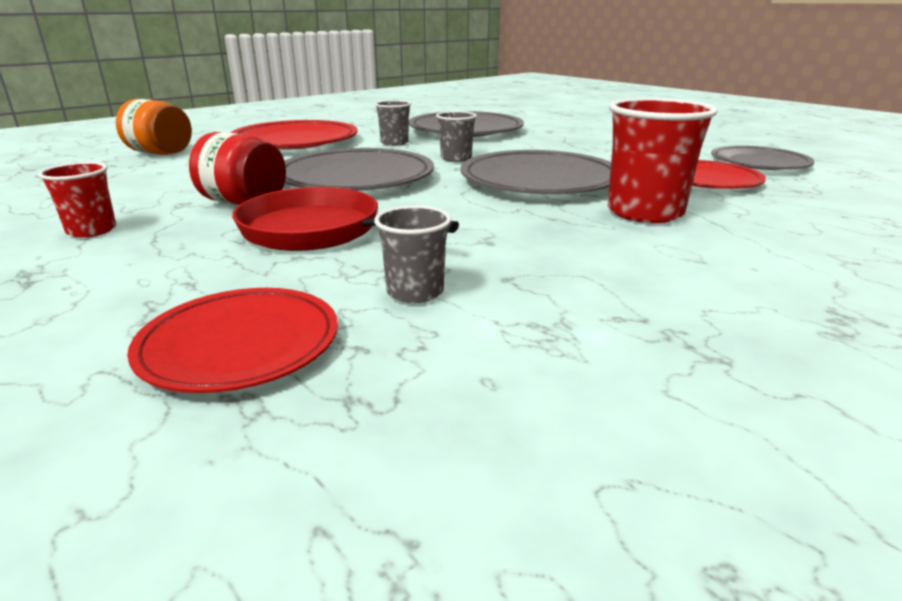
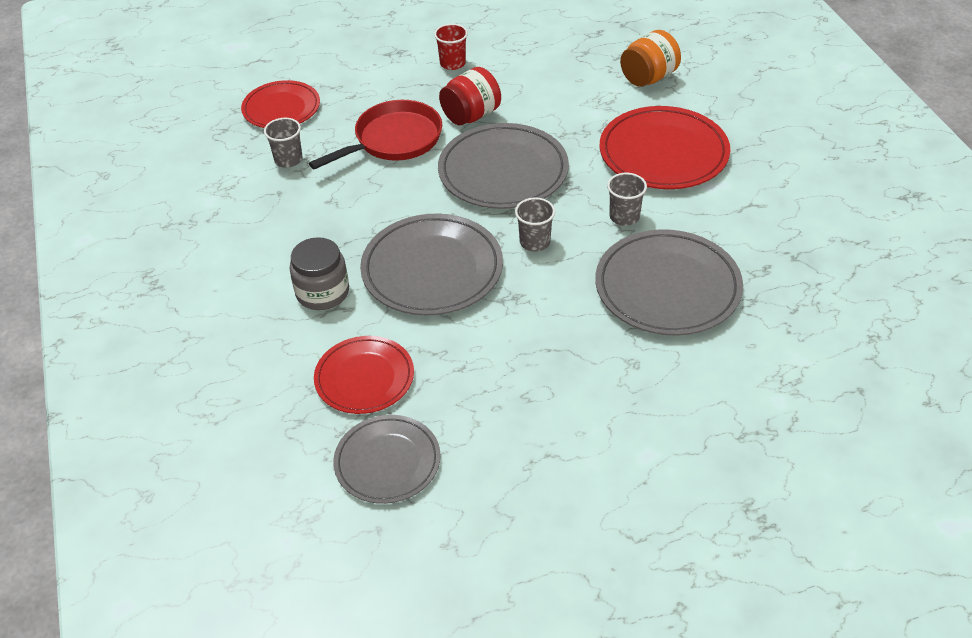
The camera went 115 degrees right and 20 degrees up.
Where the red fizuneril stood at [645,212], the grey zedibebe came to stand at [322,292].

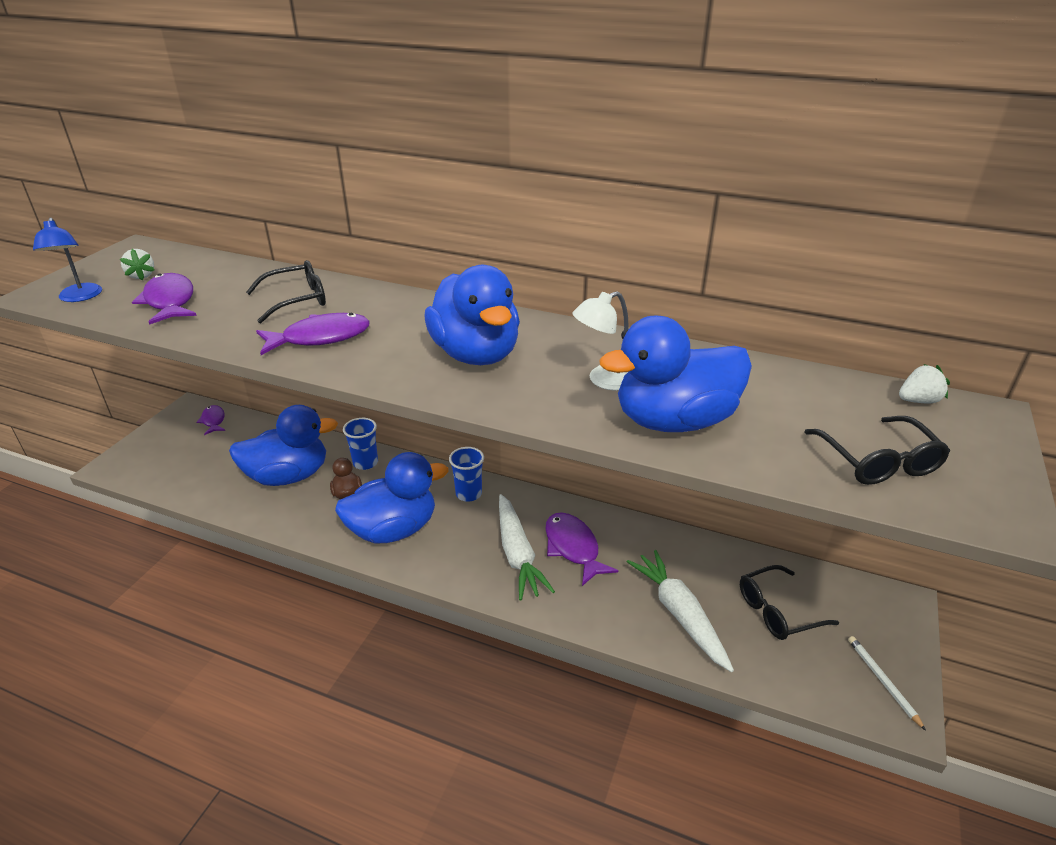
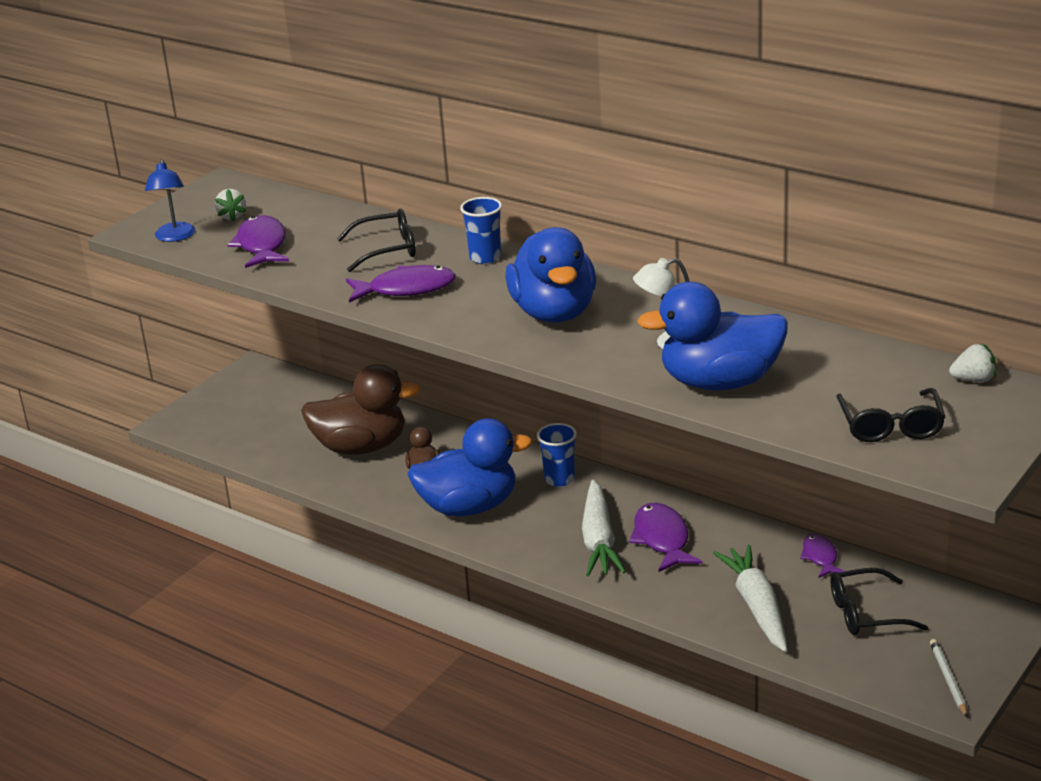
The camera went 15 degrees right and 5 degrees down.
The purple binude ended up elsewhere, having gone from [213,421] to [820,557].
What was the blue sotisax at [288,476] turned into the brown sotisax at [361,447].
The blue fizuneril ended up elsewhere, having gone from [365,463] to [485,257].

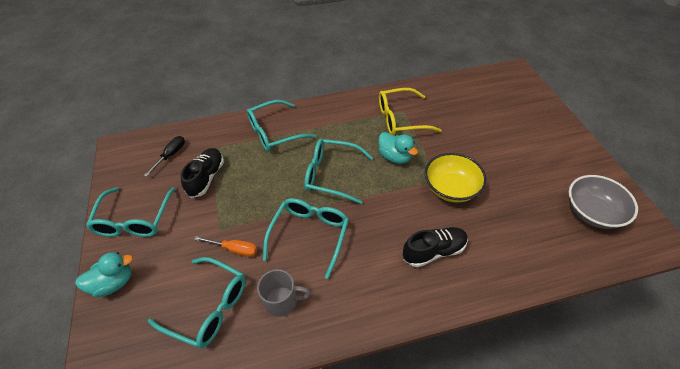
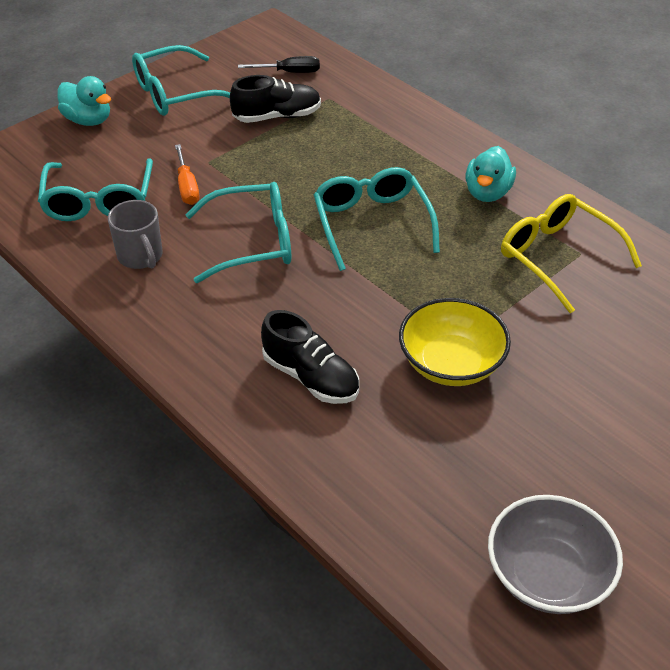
The camera went 60 degrees right and 5 degrees down.
The second view lost the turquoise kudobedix at [274,132].
The turquoise sotisax ended up elsewhere, having gone from [395,157] to [487,193].

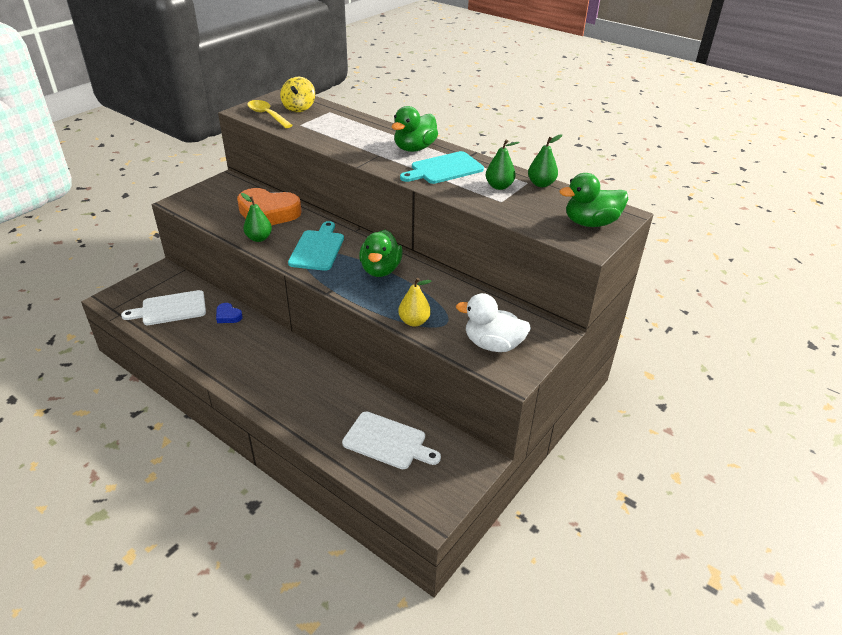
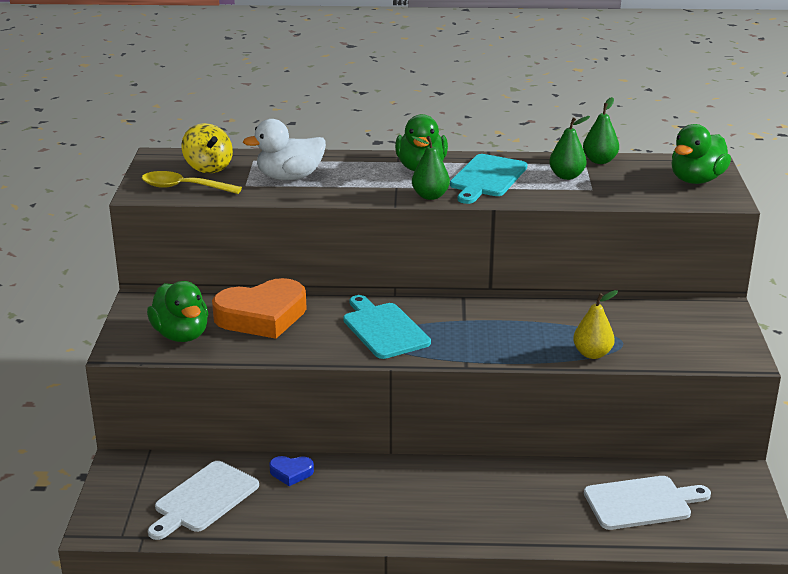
The camera went 35 degrees left and 10 degrees down.
The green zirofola ended up elsewhere, having gone from [259,238] to [430,196].
The green sotisax ended up elsewhere, having gone from [380,270] to [181,335].
The white sotisax ended up elsewhere, having gone from [493,344] to [289,177].

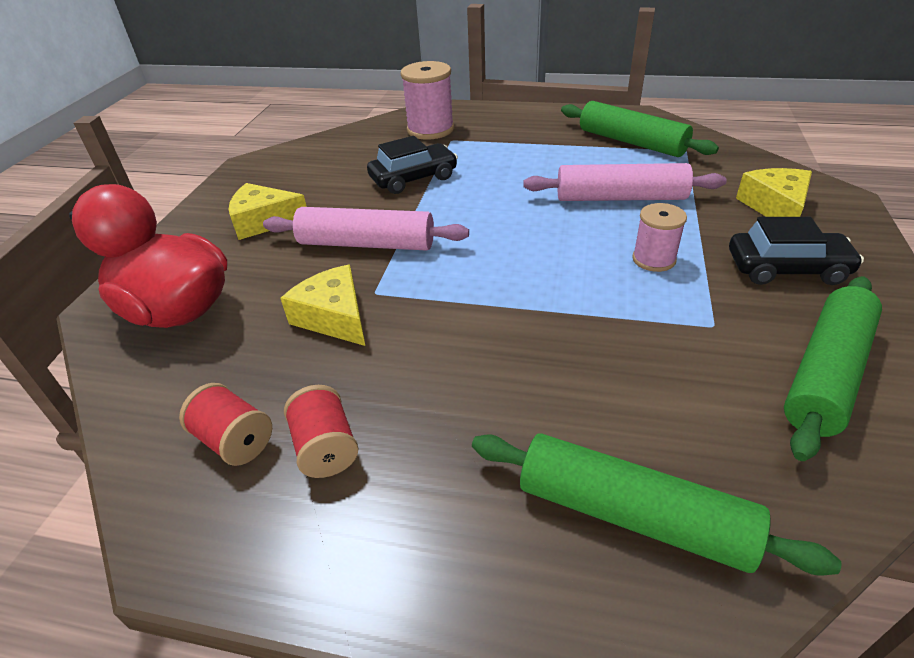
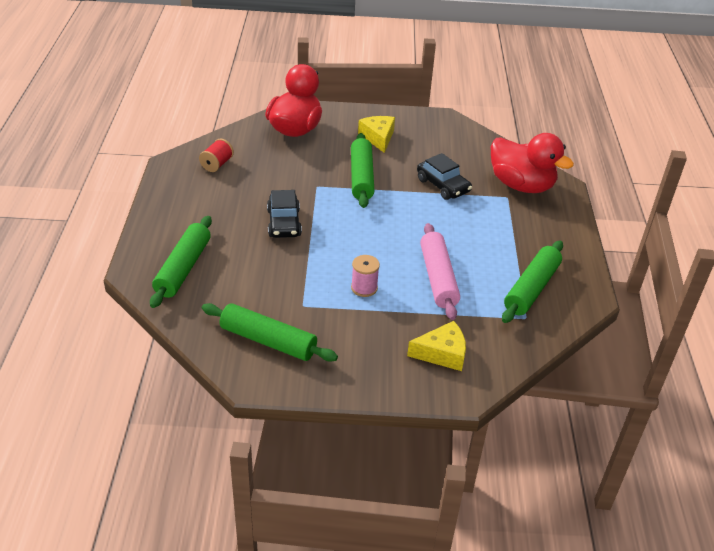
The camera went 75 degrees right and 0 degrees up.
What was the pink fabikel at [366,244] turned into the green fabikel at [361,177].
The second view lost the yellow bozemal at [334,317].
The second view lost the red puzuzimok at [325,448].
Where the pink puzuzimok stood at [430,130], the red sotisax came to stand at [521,185].
The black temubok ended up elsewhere, having gone from [786,268] to [284,223].

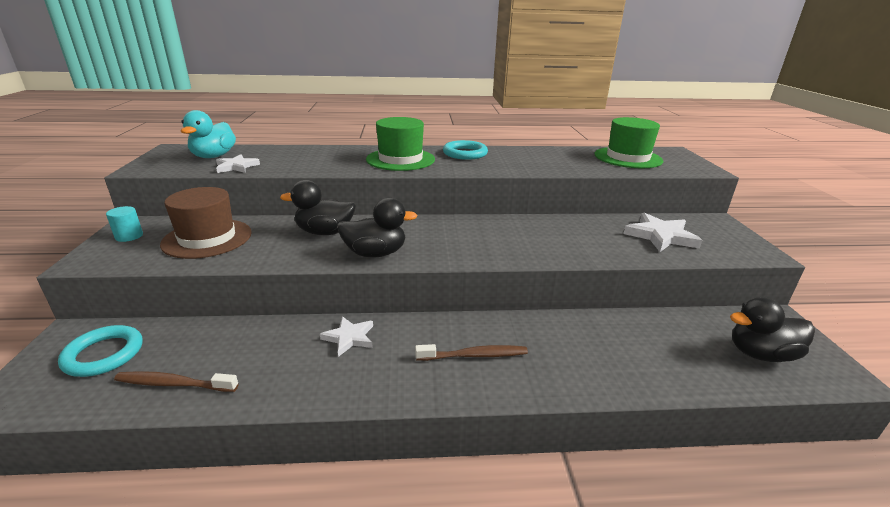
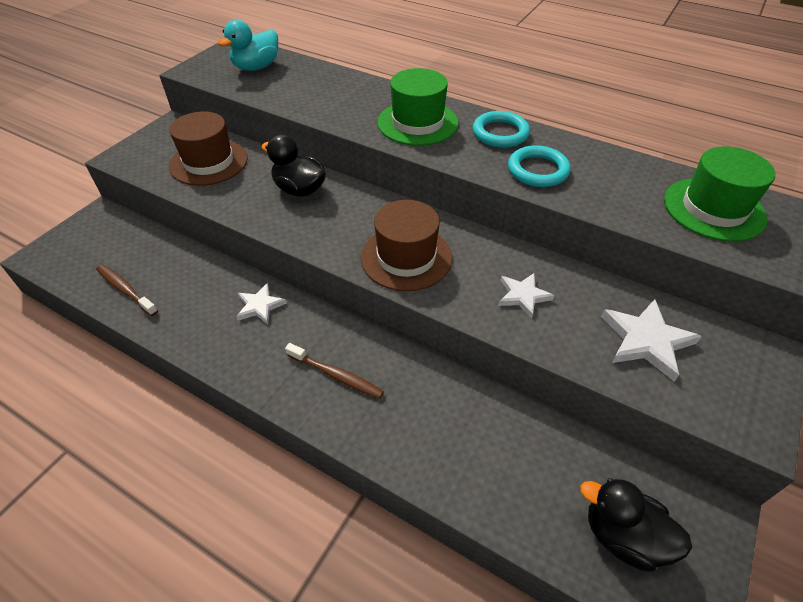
The camera went 35 degrees right and 20 degrees up.
The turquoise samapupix ended up elsewhere, having gone from [104,354] to [538,170].
The second view lost the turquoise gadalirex at [129,236].
The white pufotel ended up elsewhere, having gone from [236,166] to [523,296].
The second view lost the black sotisax at [375,253].
The second view gained the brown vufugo at [406,257].

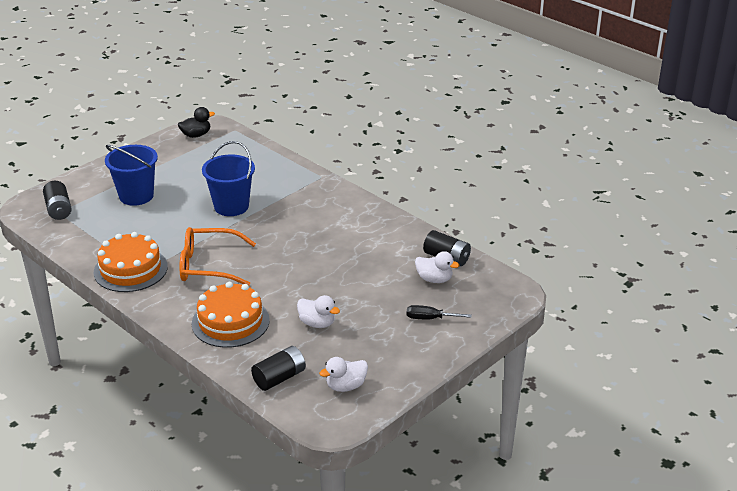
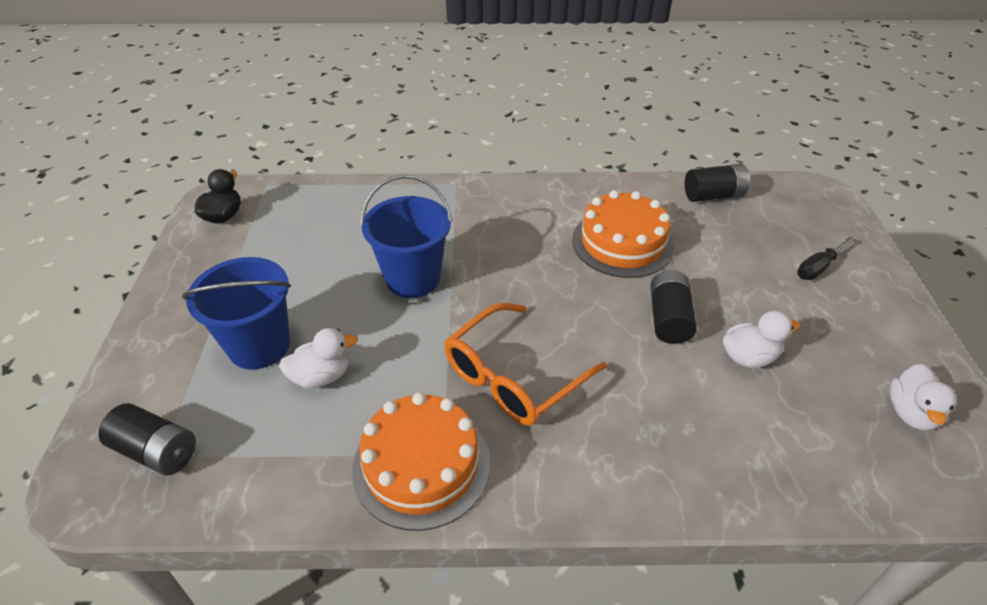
The camera went 45 degrees left and 10 degrees up.
The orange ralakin ended up elsewhere, having gone from [230,322] to [622,243].
The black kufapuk ended up elsewhere, having gone from [279,378] to [668,319].
The white sotisax ended up elsewhere, having gone from [434,279] to [321,376].

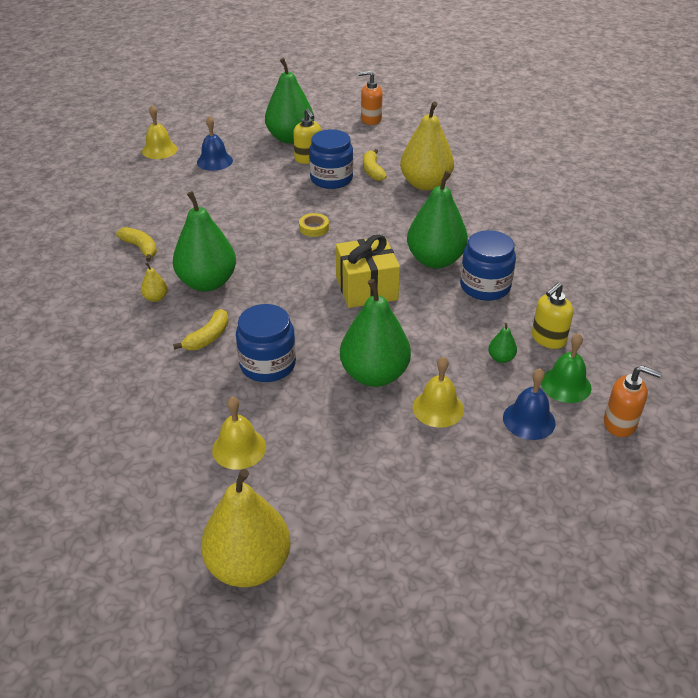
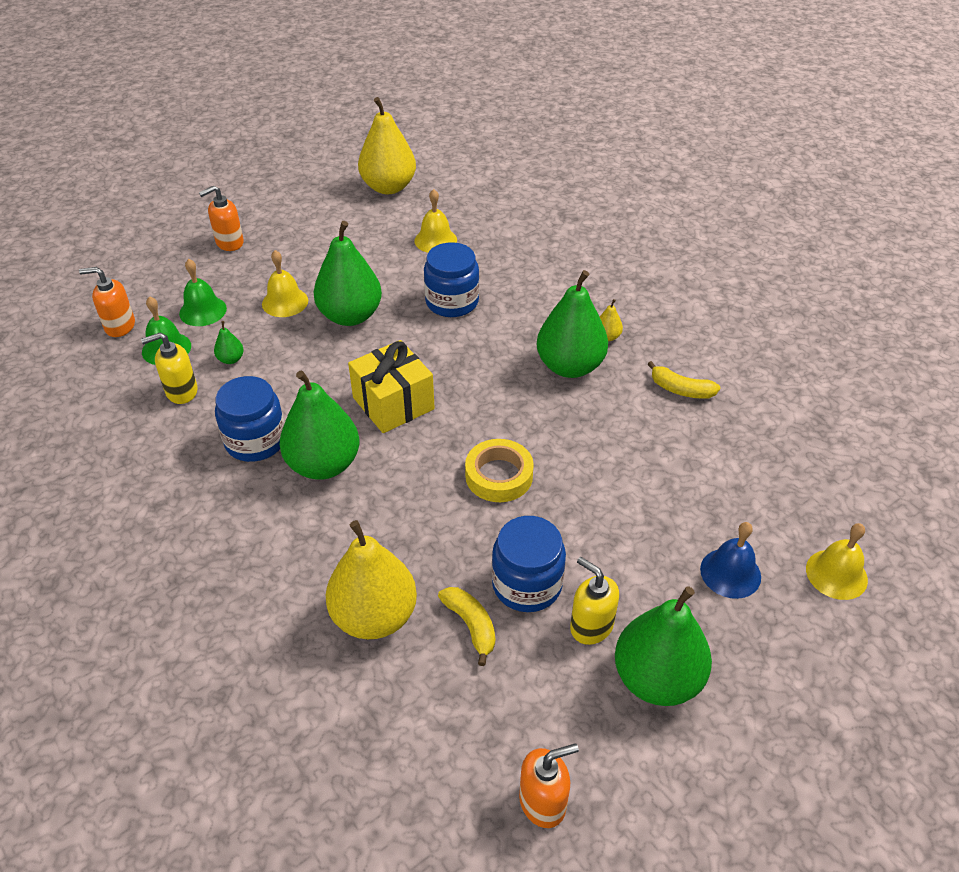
The camera went 160 degrees right and 5 degrees up.
The second view lost the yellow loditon at [208,337].
The size of the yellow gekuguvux at [314,228] changed by a factor of 1.65.
What was the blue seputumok at [529,420] turned into the green seputumok at [203,311].
The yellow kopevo at [548,339] ended up facing another way, 135 degrees counterclockwise from before.
The second view gained the orange kopevo at [229,243].

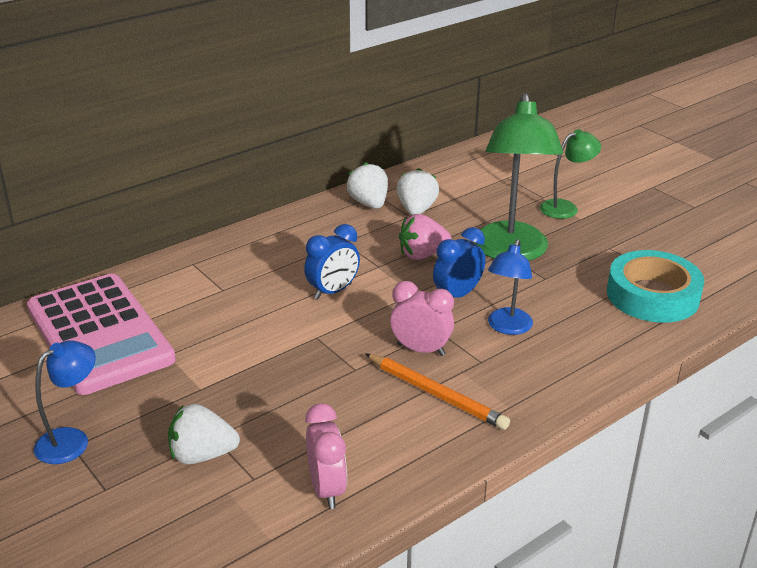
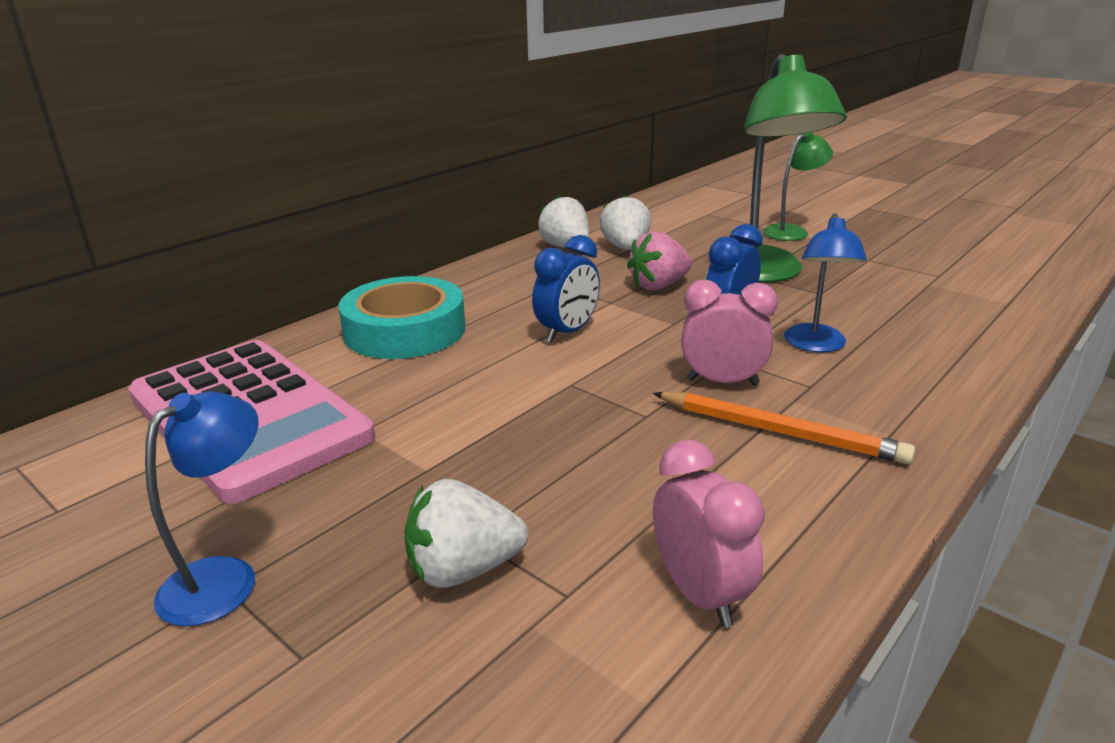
The camera went 10 degrees left and 5 degrees down.
The turquoise gekuguvux ended up elsewhere, having gone from [652,295] to [405,330].

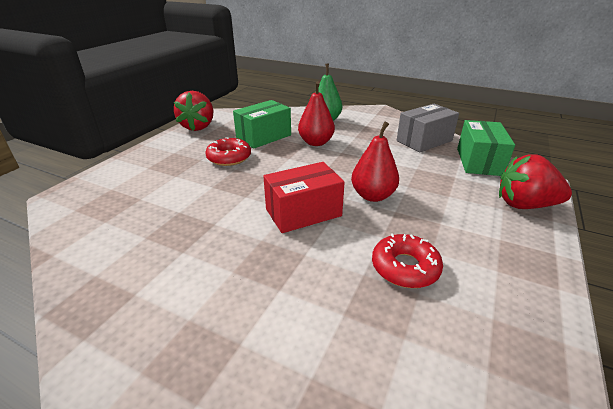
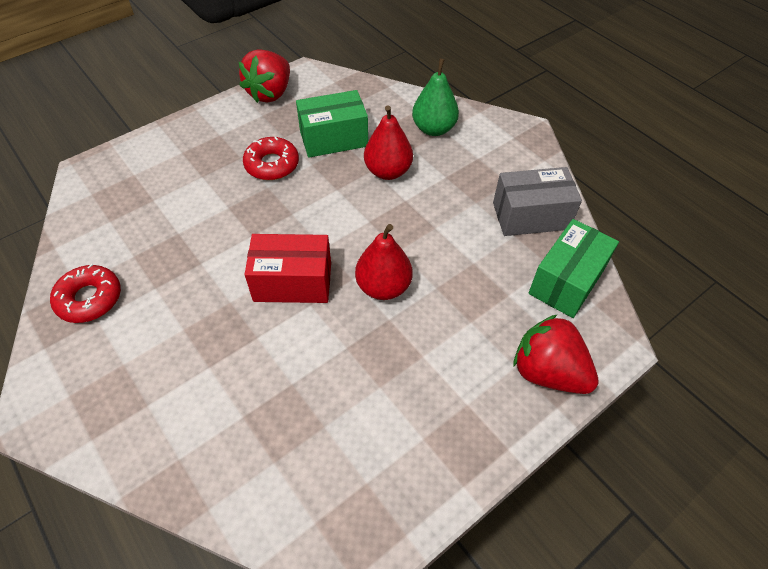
The camera went 25 degrees right and 20 degrees up.
The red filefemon ended up elsewhere, having gone from [405,267] to [89,299].

